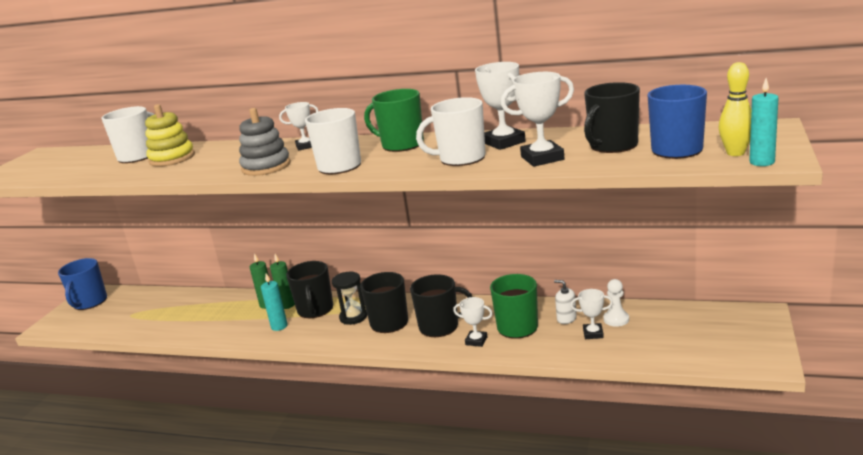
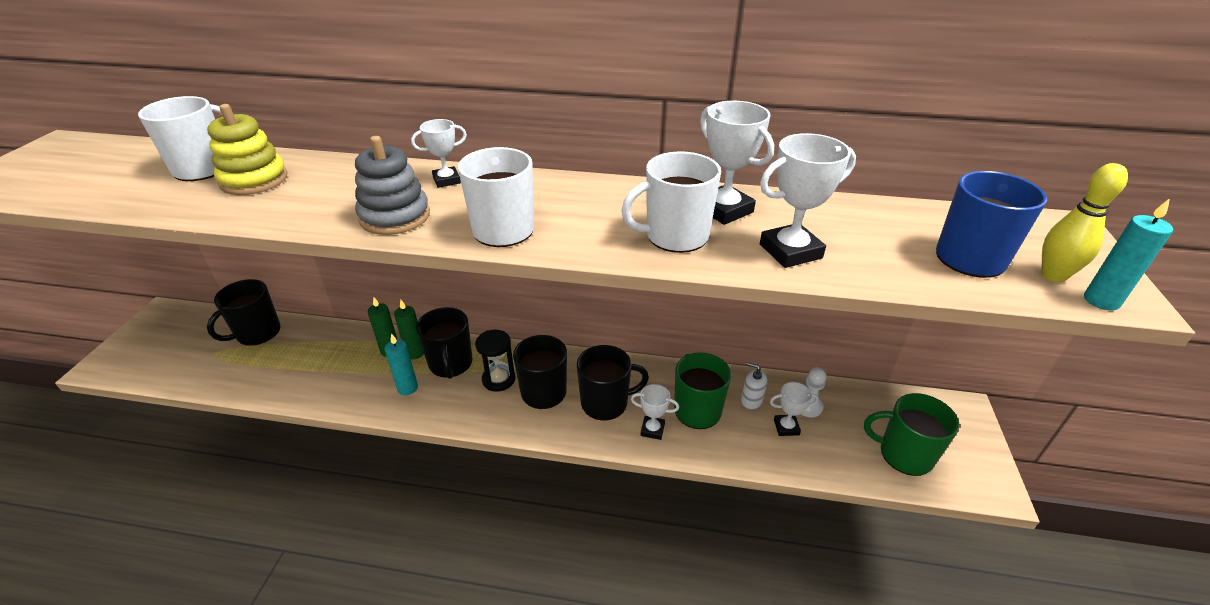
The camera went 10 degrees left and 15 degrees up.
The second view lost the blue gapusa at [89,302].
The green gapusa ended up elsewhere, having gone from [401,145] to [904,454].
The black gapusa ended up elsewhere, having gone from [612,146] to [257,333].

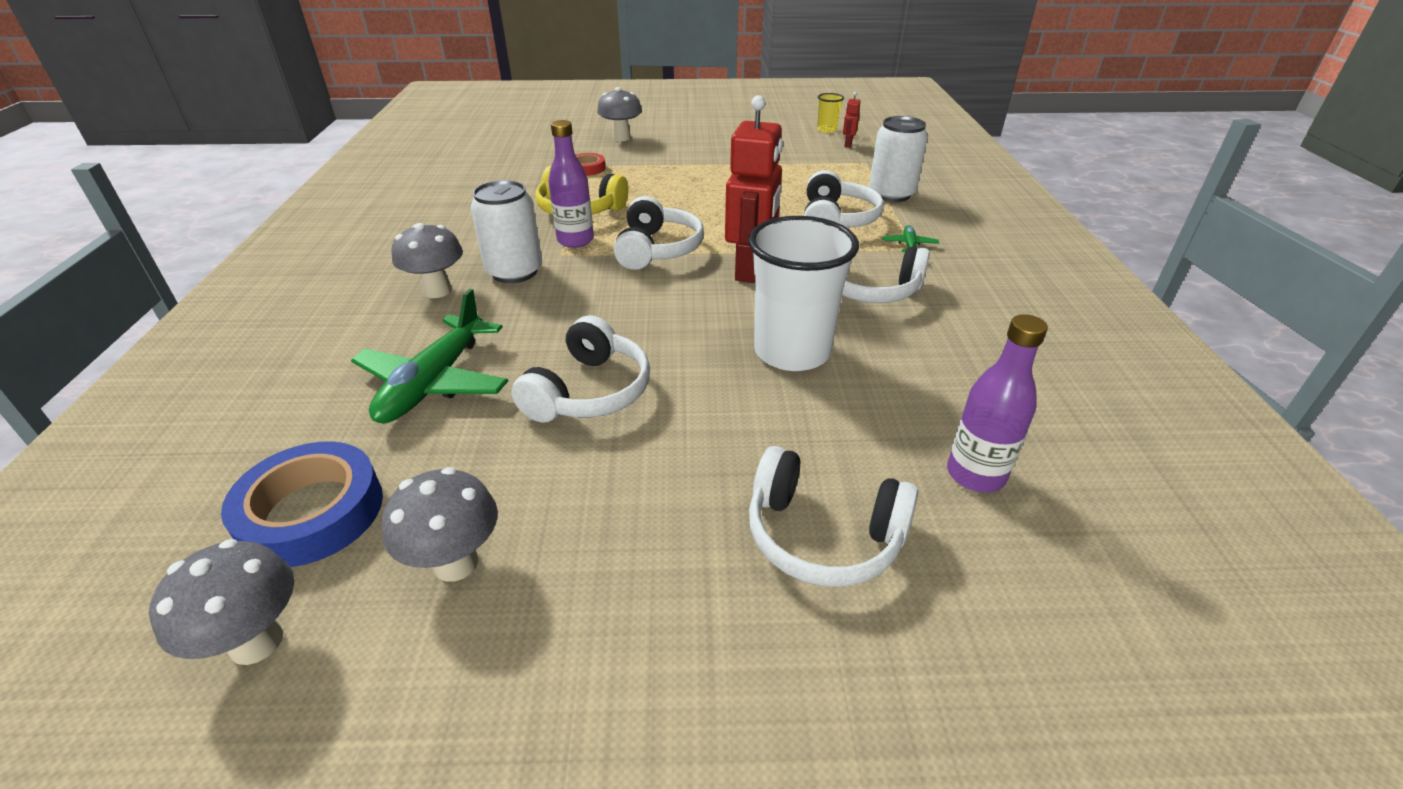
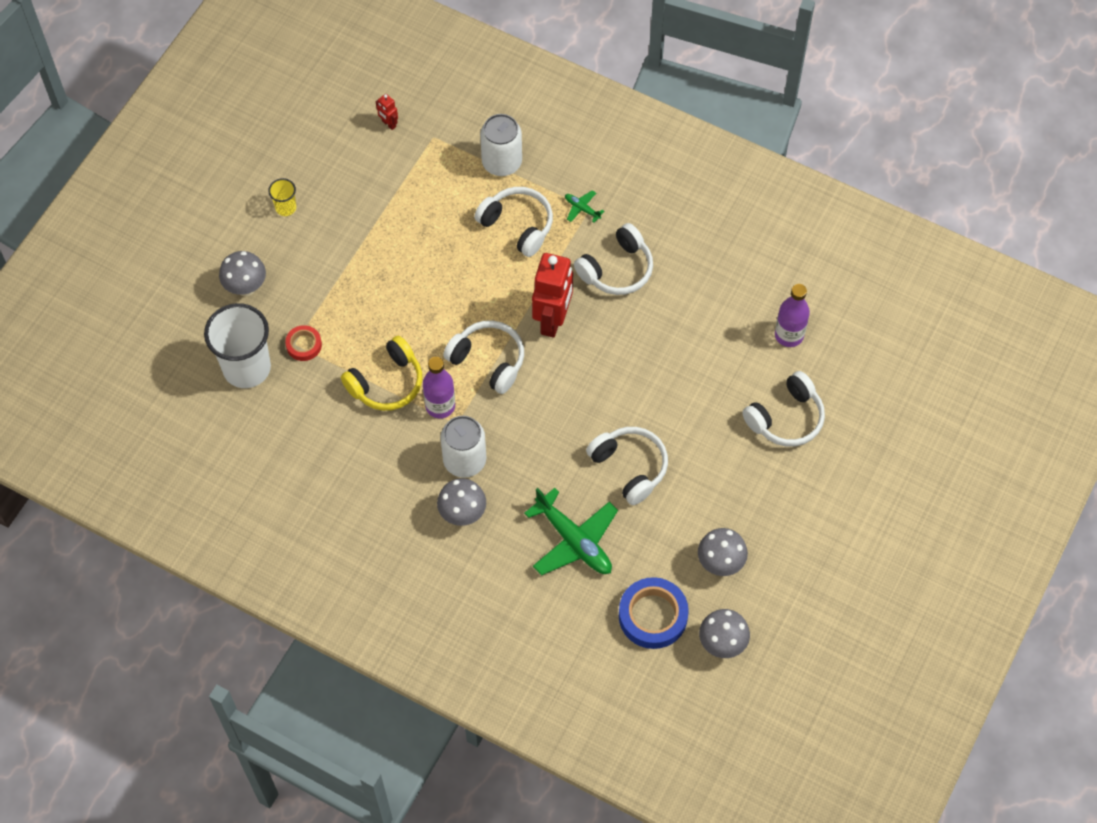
The camera went 60 degrees left and 25 degrees up.
The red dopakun at [750,270] ended up facing another way, 60 degrees clockwise from before.
The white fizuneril ended up elsewhere, having gone from [792,352] to [246,368].
The yellow fizuneril ended up elsewhere, having gone from [827,130] to [286,207].

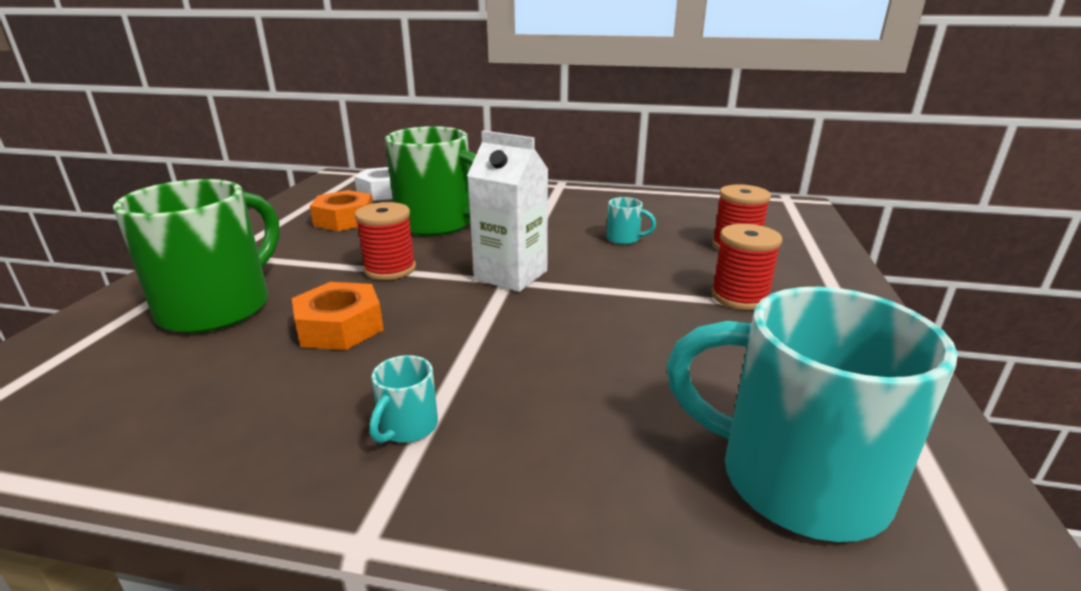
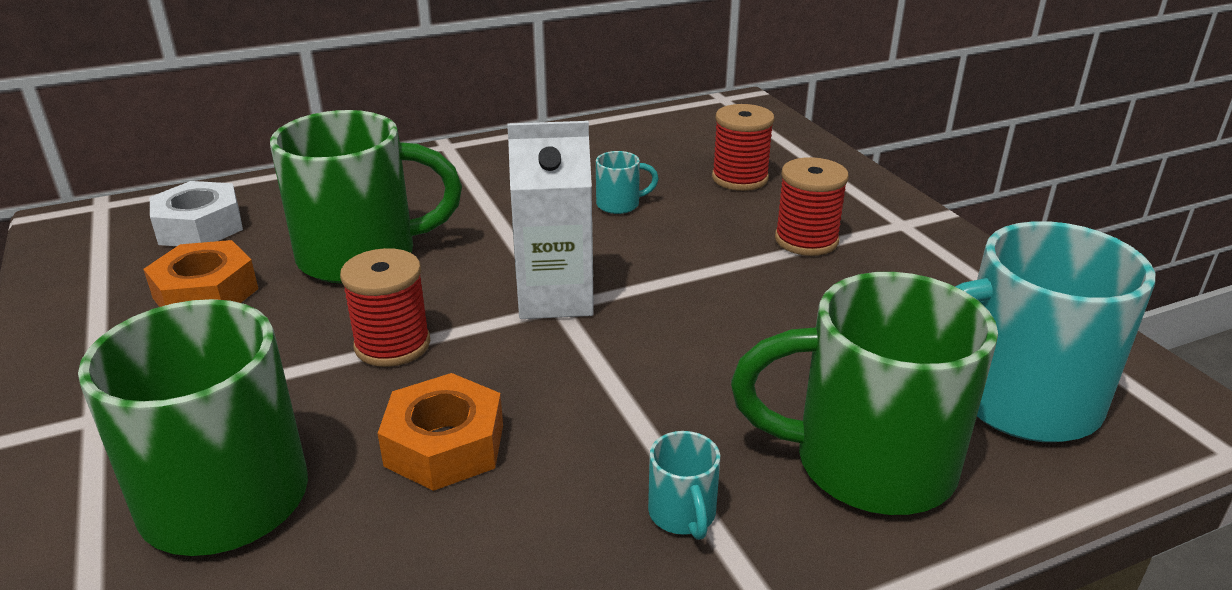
The camera went 35 degrees left and 5 degrees up.
The second view gained the green gapusa at [867,464].

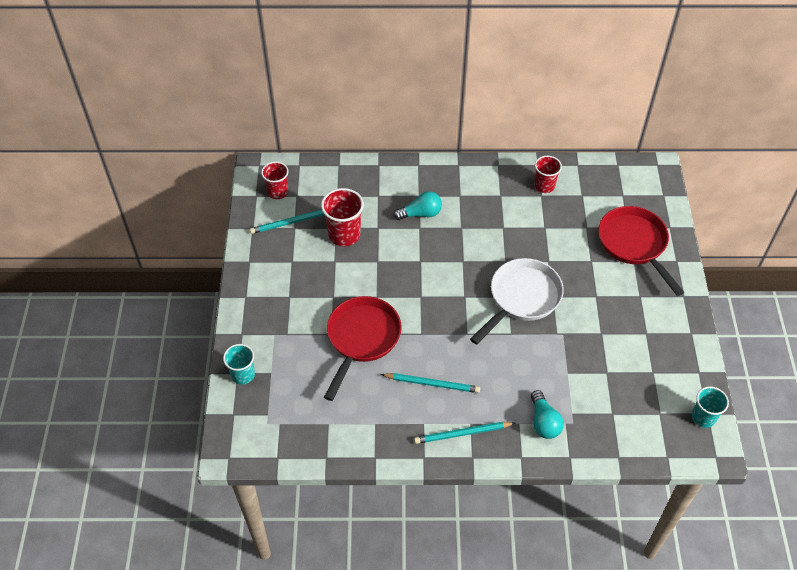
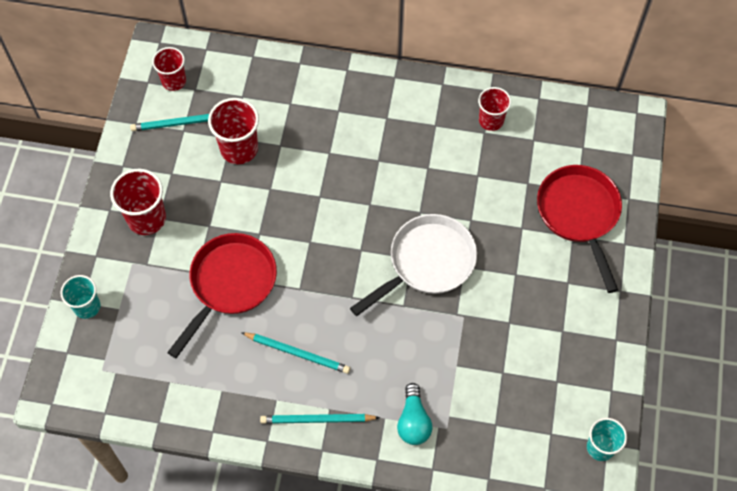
The camera went 10 degrees right and 10 degrees up.
The second view lost the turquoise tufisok at [420,214].
The second view gained the red fizuneril at [146,218].

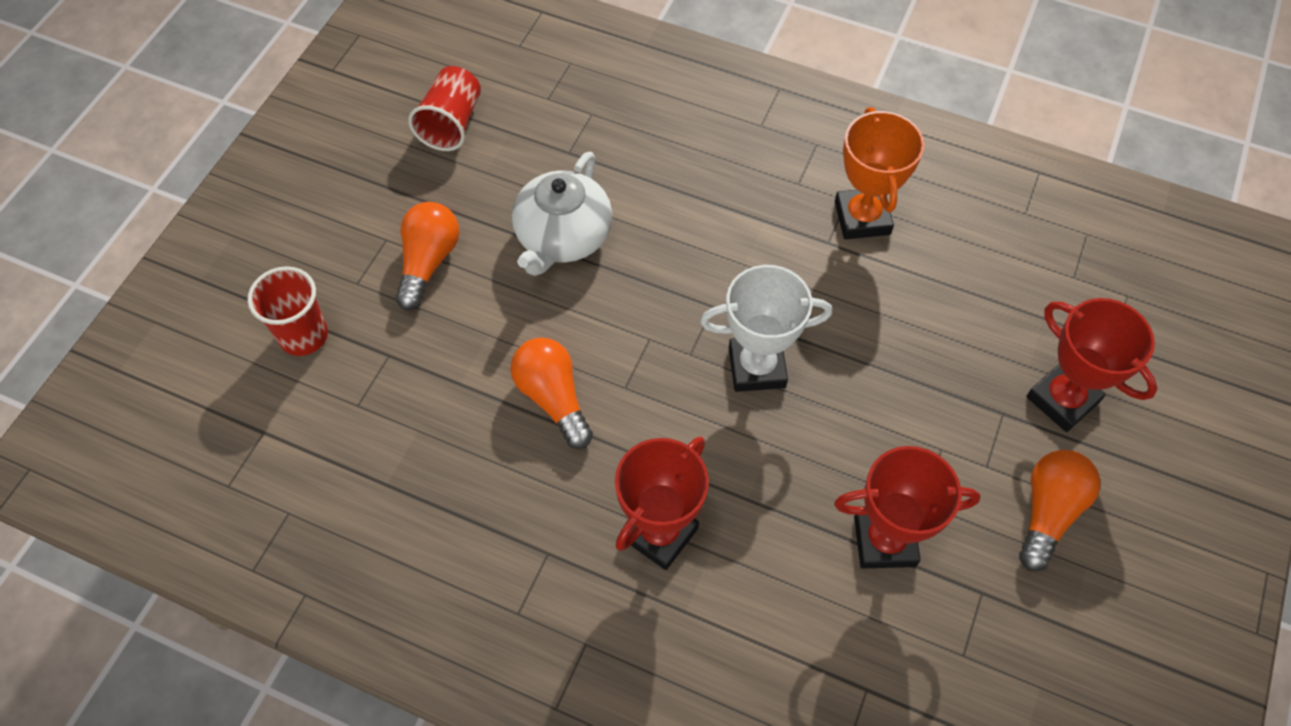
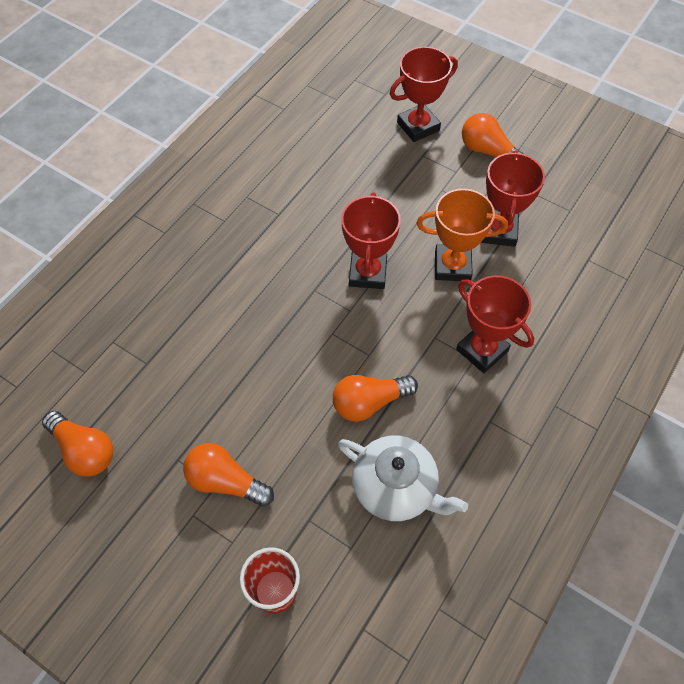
The camera went 80 degrees left and 0 degrees up.
Where the red fizuneril stood at [451,124], the orange tufisok came to stand at [84,450].
The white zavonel ended up elsewhere, having gone from [563,237] to [396,487].
What was the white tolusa at [757,367] turned into the red tolusa at [368,273].
The orange tolusa ended up elsewhere, having gone from [862,218] to [452,266].

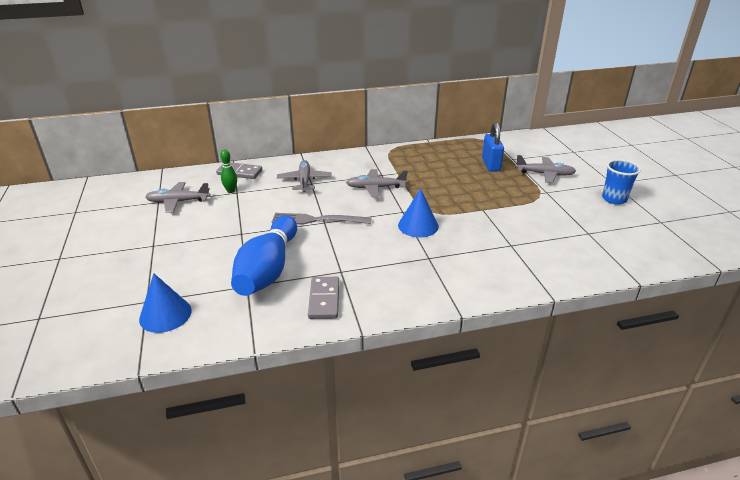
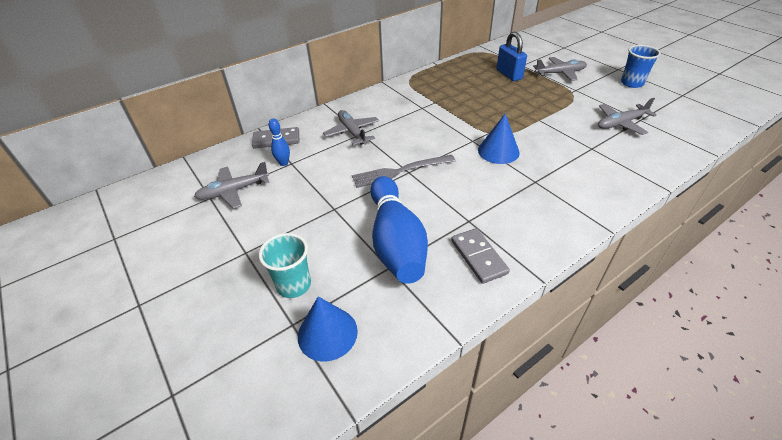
The camera went 20 degrees left and 10 degrees up.
What was the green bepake at [231,191] turned into the blue bepake at [283,163].
The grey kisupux ended up elsewhere, having gone from [375,188] to [621,123].
The second view gained the turquoise fizuneril at [294,285].

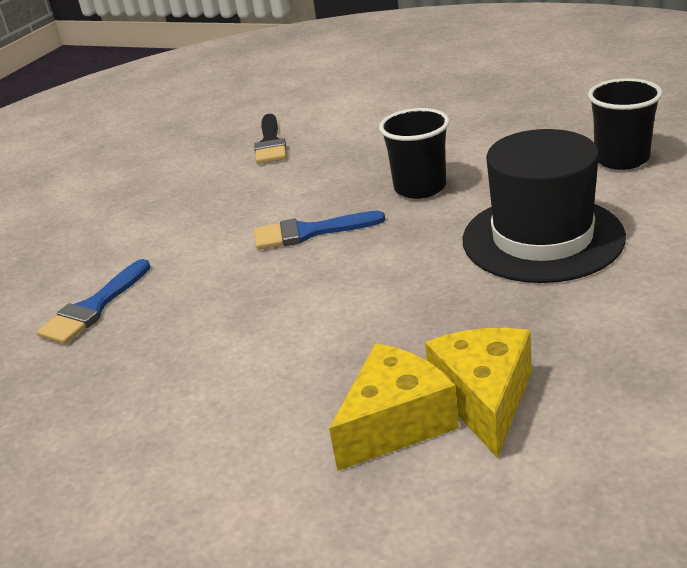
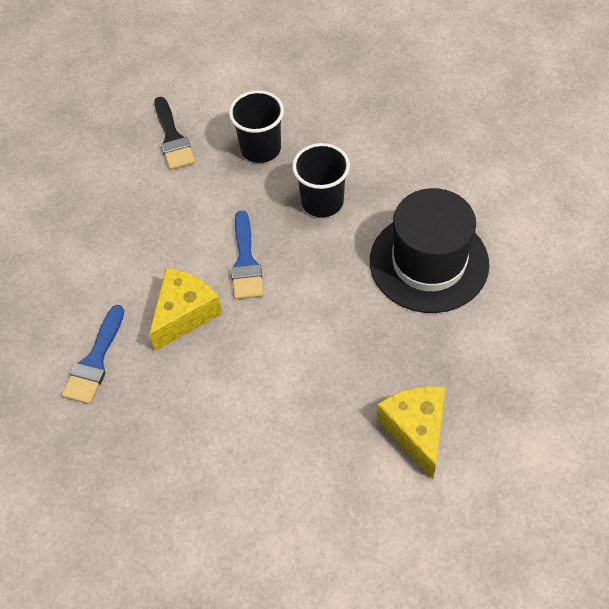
The camera went 15 degrees left and 25 degrees up.
The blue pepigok at [310,232] ended up facing another way, 75 degrees counterclockwise from before.
The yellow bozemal ended up elsewhere, having gone from [396,423] to [184,314].
The black fizuneril ended up elsewhere, having gone from [621,159] to [260,148].

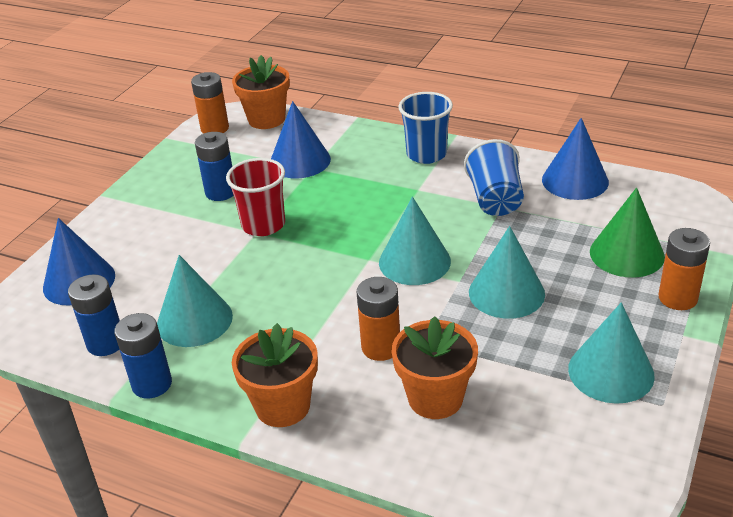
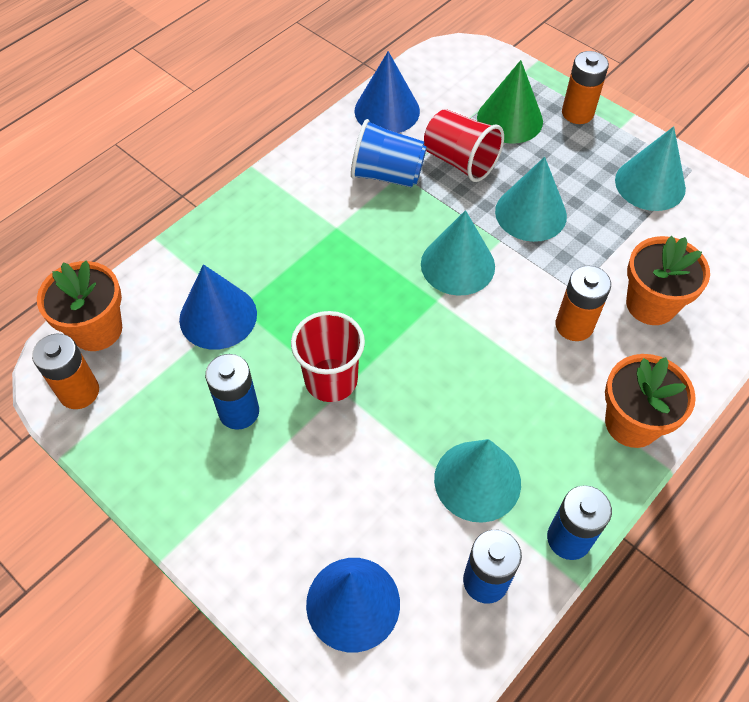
The camera went 75 degrees left and 20 degrees up.
The second view lost the blue fizuneril at [426,154].
The second view gained the red fizuneril at [460,161].

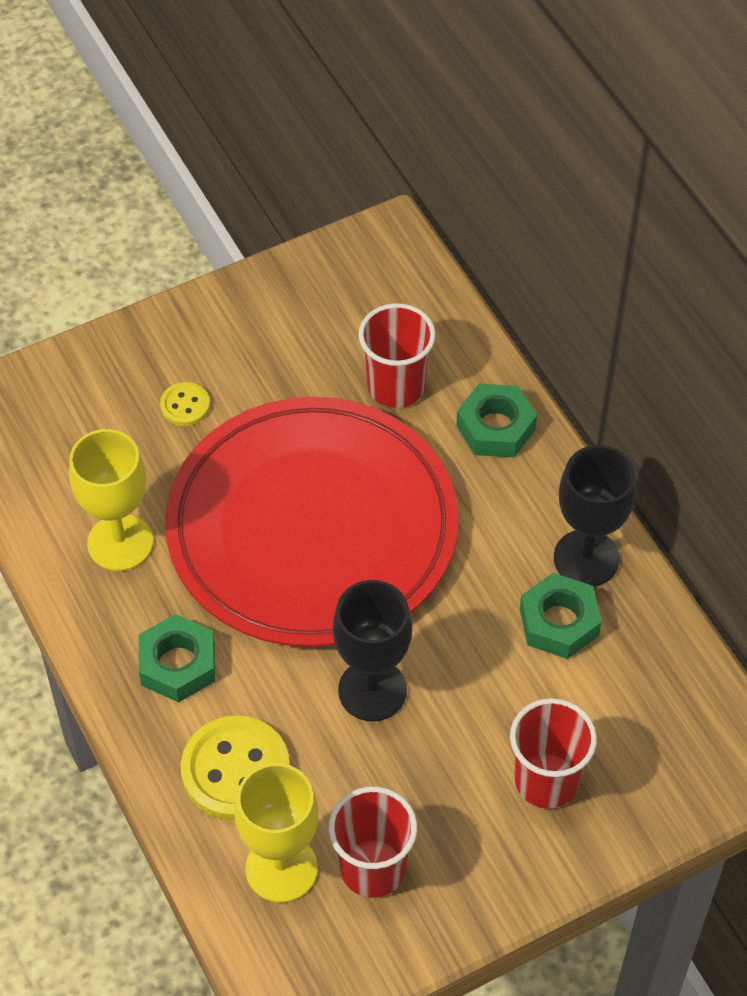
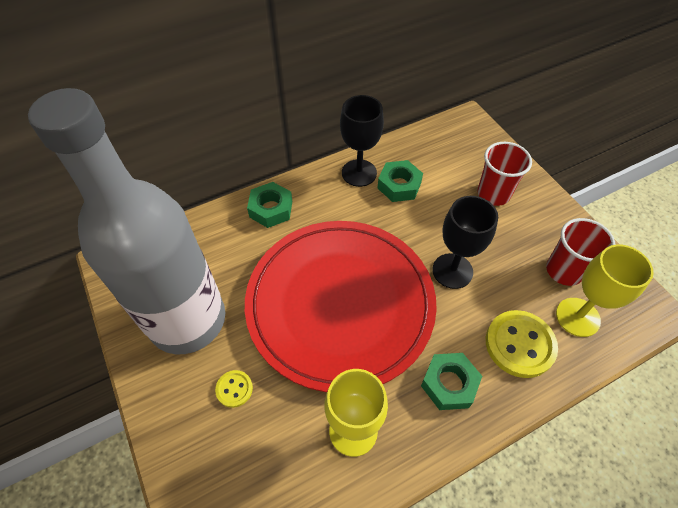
The camera went 90 degrees left and 0 degrees up.
The second view lost the red fizuneril at [396,386].
The second view gained the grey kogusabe at [187,320].

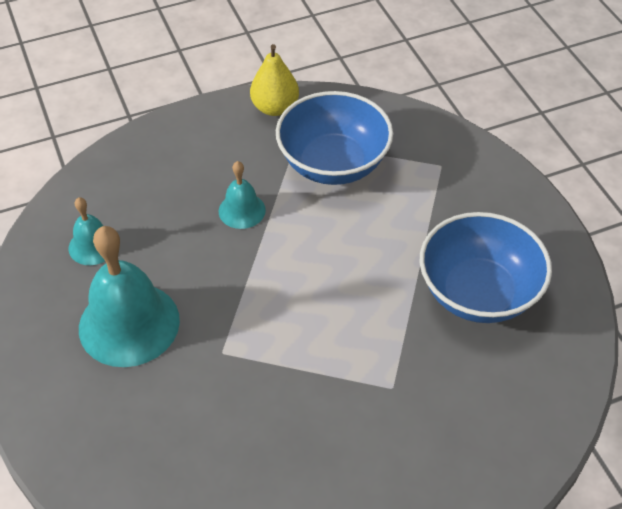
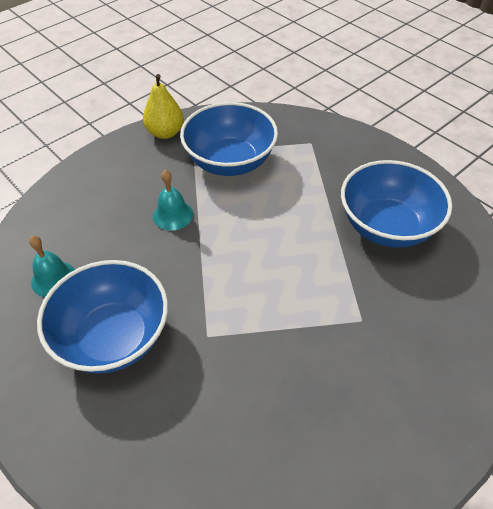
The camera went 20 degrees left and 0 degrees up.
Where the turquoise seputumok stood at [129,324], the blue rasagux came to stand at [113,337].

